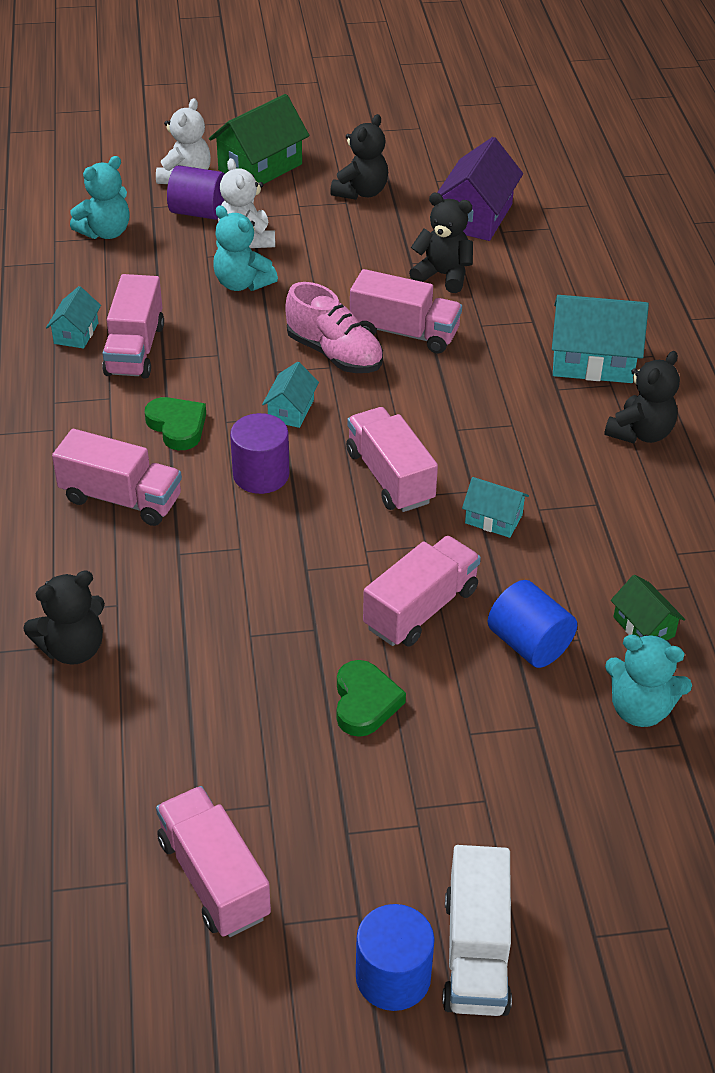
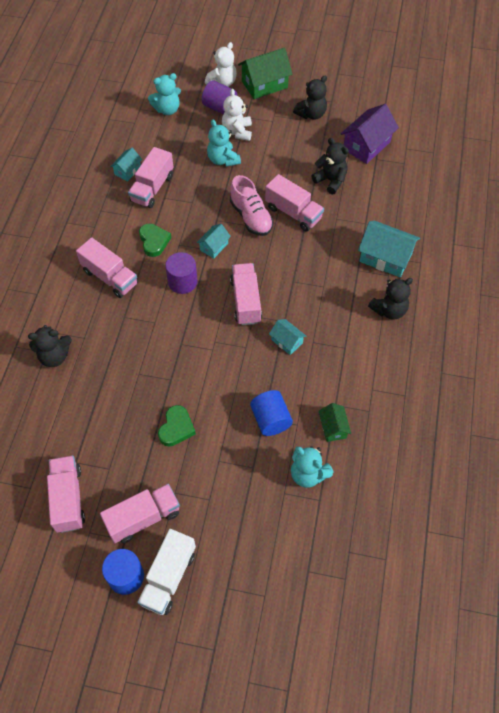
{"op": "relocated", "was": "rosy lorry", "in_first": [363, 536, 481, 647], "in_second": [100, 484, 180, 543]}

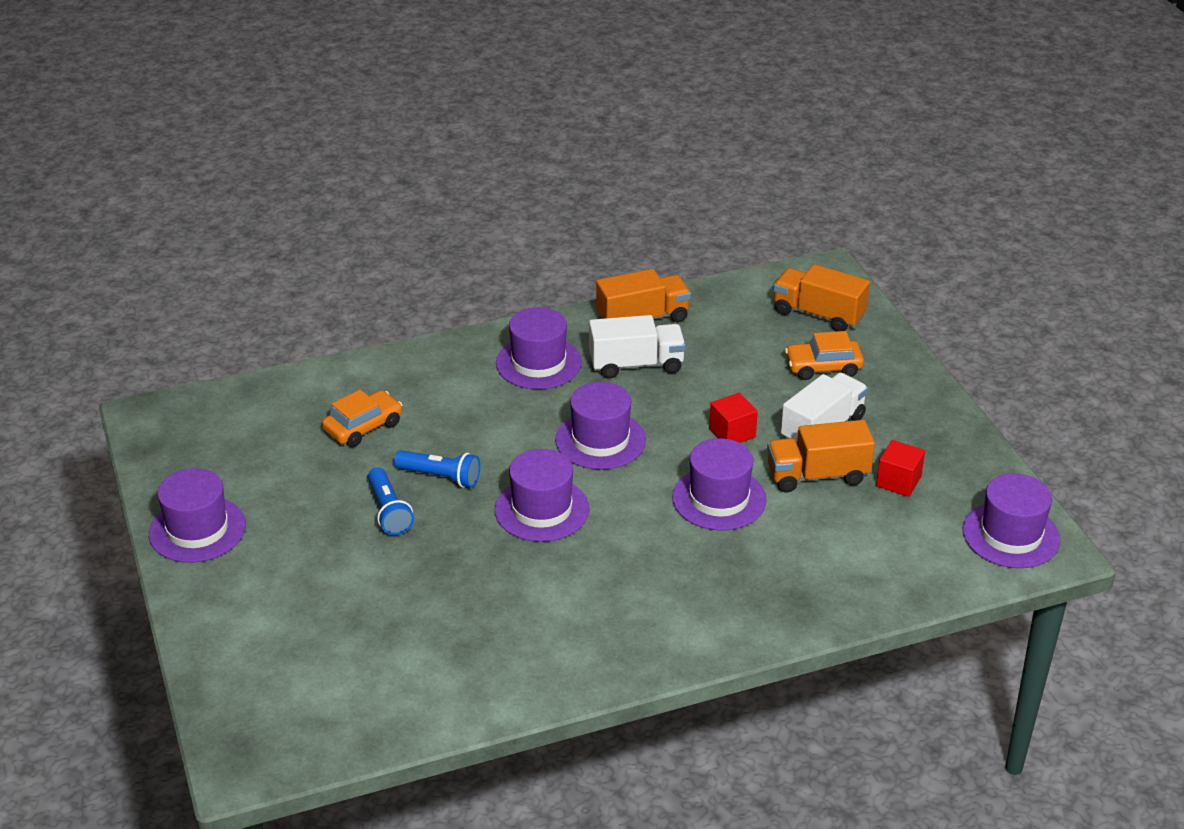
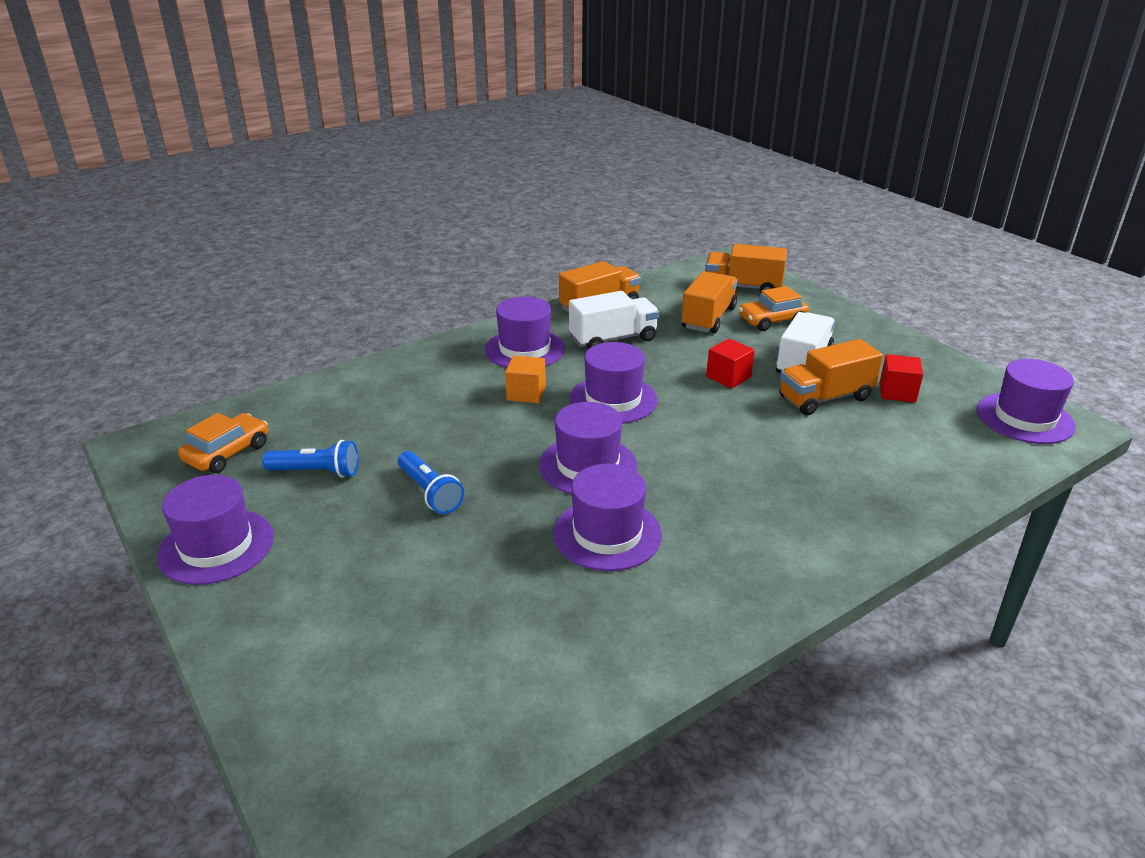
{"op": "appeared", "now": "orange solid cube", "in_second": [505, 356, 546, 403]}
{"op": "appeared", "now": "orange lorry", "in_second": [682, 271, 738, 333]}
{"op": "relocated", "was": "orange automobile", "in_first": [322, 390, 402, 447], "in_second": [178, 413, 268, 473]}
{"op": "relocated", "was": "royal blue pocket torch", "in_first": [394, 450, 480, 488], "in_second": [262, 440, 359, 478]}
{"op": "relocated", "was": "royal purple tall hat", "in_first": [672, 438, 767, 530], "in_second": [553, 464, 662, 571]}

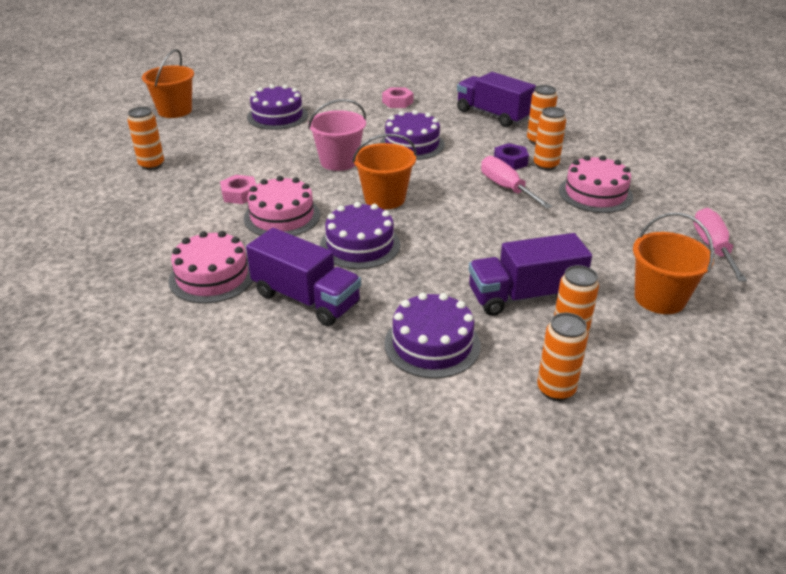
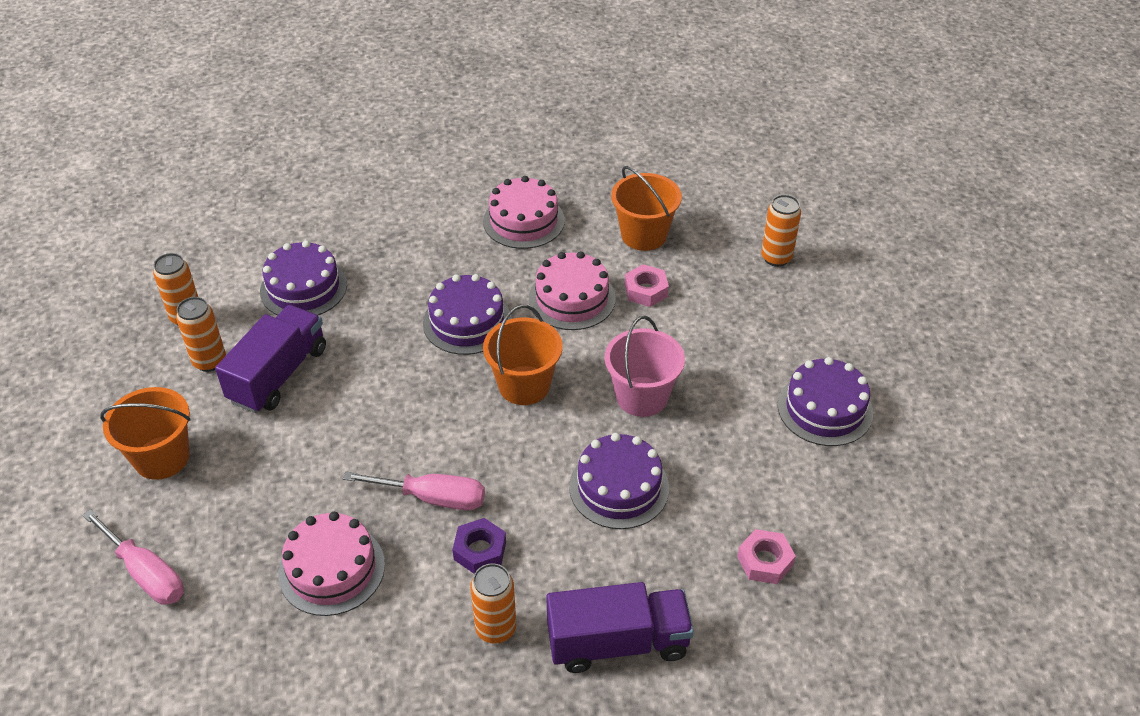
{"op": "missing", "was": "royal purple lorry", "in_first": [246, 228, 361, 326]}
{"op": "missing", "was": "orange tin", "in_first": [534, 107, 566, 170]}
{"op": "relocated", "was": "orange pail", "in_first": [142, 49, 194, 118], "in_second": [611, 166, 682, 251]}

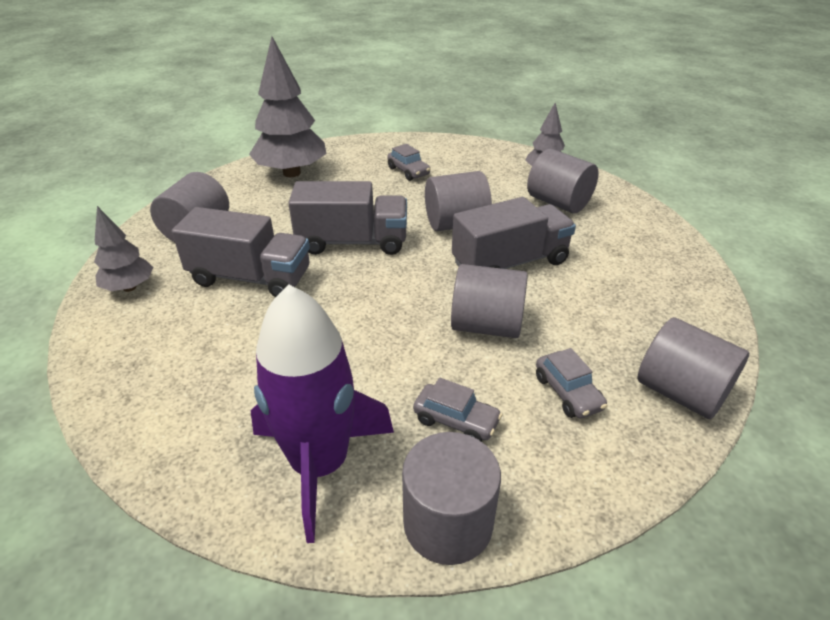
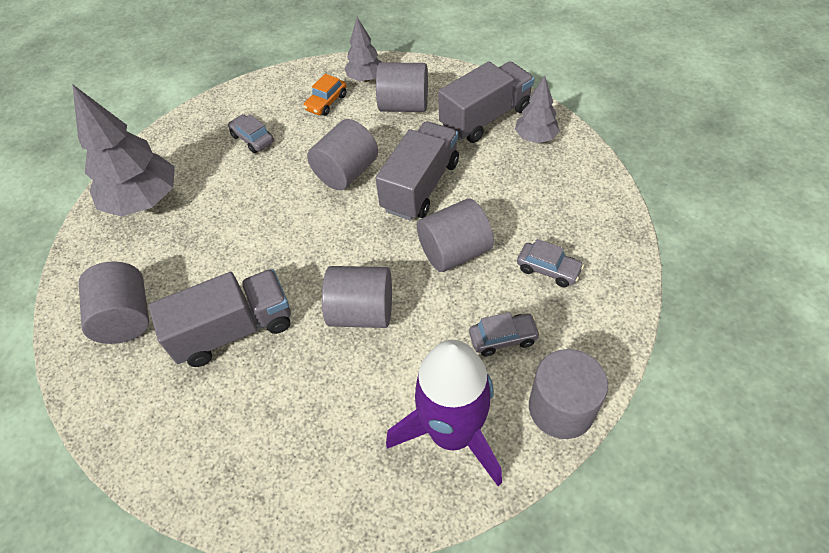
{"op": "appeared", "now": "orange automobile", "in_second": [303, 74, 346, 116]}
{"op": "relocated", "was": "ash-grey tree", "in_first": [94, 206, 153, 292], "in_second": [515, 75, 560, 143]}
{"op": "relocated", "was": "ash-grey lorry", "in_first": [288, 181, 407, 255], "in_second": [438, 62, 534, 143]}
{"op": "relocated", "was": "ash-grey cylinder shape", "in_first": [638, 317, 749, 419], "in_second": [322, 266, 392, 328]}
{"op": "spun", "was": "ash-grey automobile", "in_first": [387, 144, 430, 181], "in_second": [228, 114, 274, 153], "clockwise": -150}

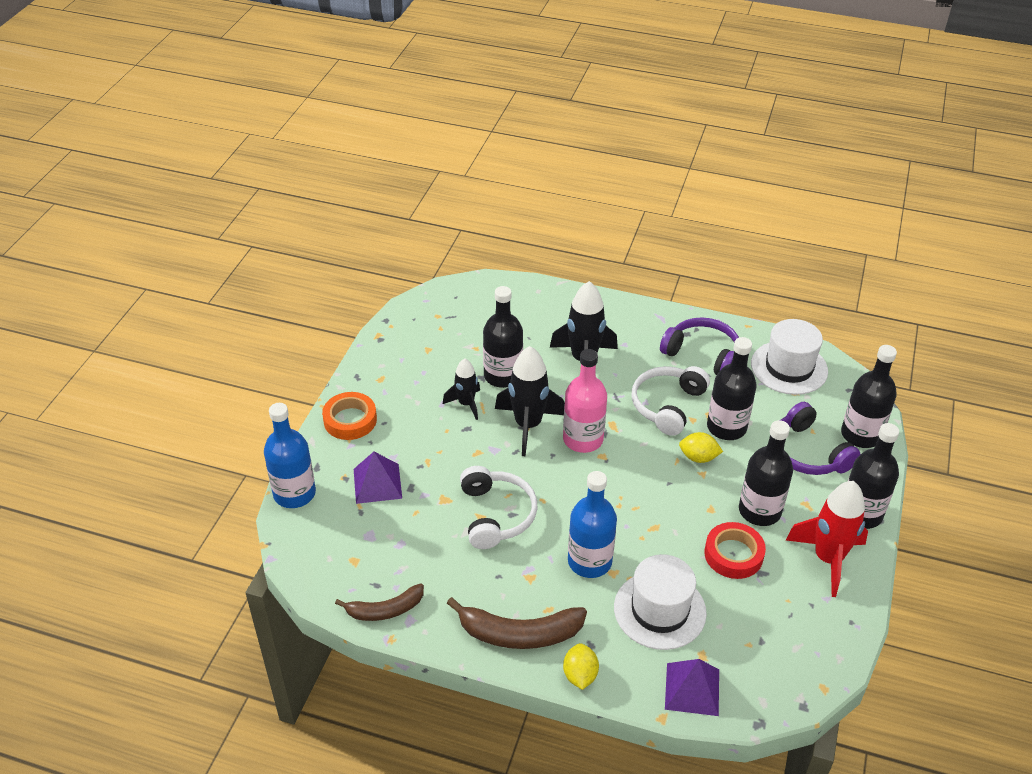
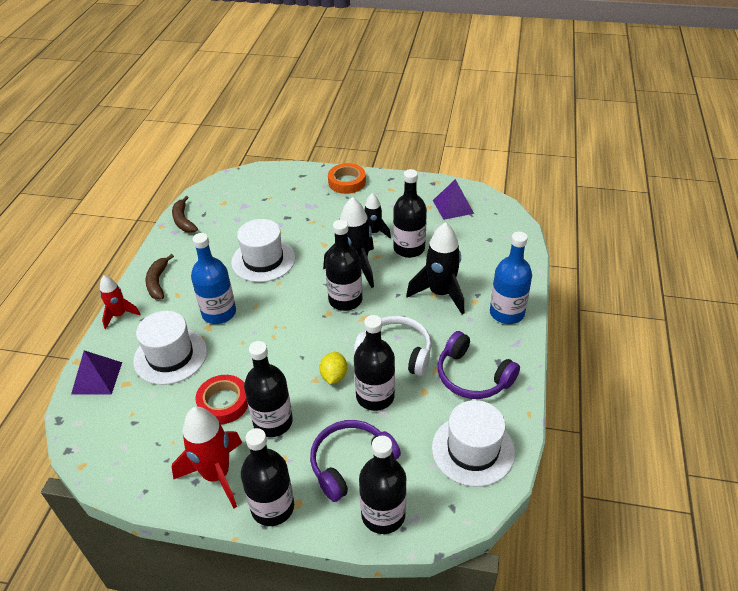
{"op": "relocated", "was": "royal blue drink bottle", "in_first": [264, 403, 316, 508], "in_second": [490, 232, 532, 324]}
{"op": "relocated", "was": "royal purple solid pyramid", "in_first": [354, 452, 402, 504], "in_second": [433, 179, 474, 220]}
{"op": "exchanged", "was": "snow-white headphones", "now": "snow-white tall hat", "in_first": [460, 466, 537, 549], "in_second": [231, 219, 295, 282]}
{"op": "exchanged", "was": "yellow toy lemon", "now": "red rocket", "in_first": [563, 643, 599, 690], "in_second": [100, 275, 141, 329]}
{"op": "colour", "was": "rosy drink bottle", "now": "jet-black drink bottle", "in_first": [563, 349, 607, 453], "in_second": [325, 220, 362, 311]}
{"op": "spun", "was": "royal purple headphones", "in_first": [660, 317, 739, 375], "in_second": [438, 331, 520, 399], "clockwise": 105}
{"op": "size", "was": "russet banana fruit", "in_first": [447, 597, 587, 649], "in_second": [145, 254, 174, 300], "ratio": 0.64}

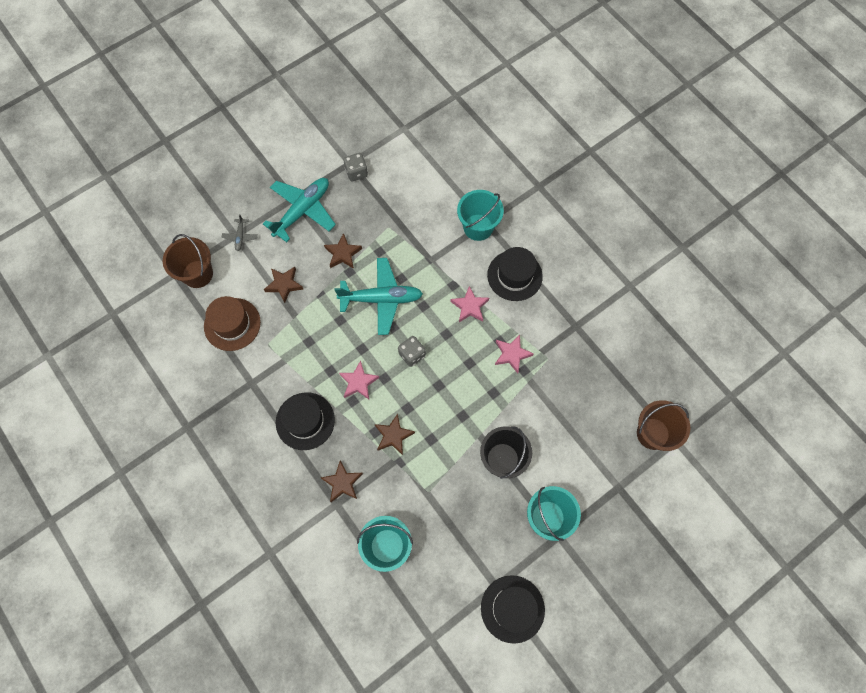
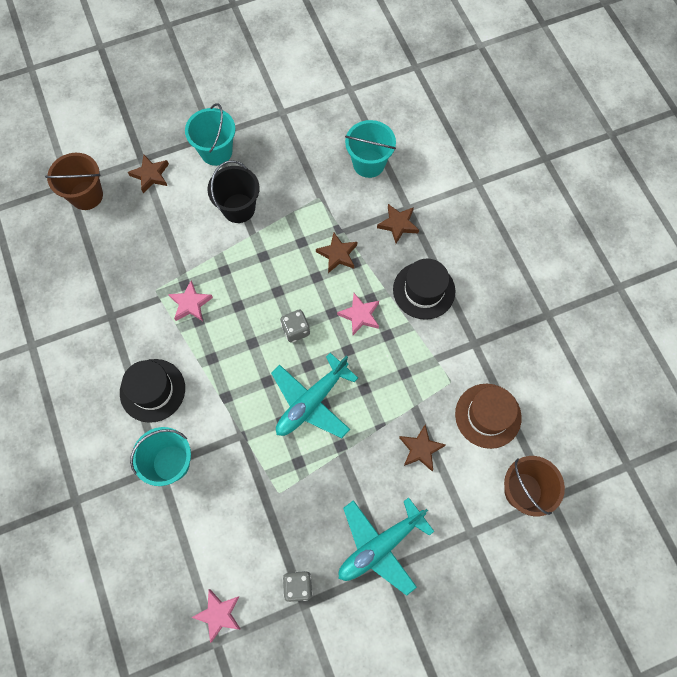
{"op": "missing", "was": "ash-grey toy plane", "in_first": [222, 214, 258, 251]}
{"op": "missing", "was": "jet-black tall hat", "in_first": [481, 575, 545, 644]}
{"op": "relocated", "was": "russet star", "in_first": [324, 233, 362, 269], "in_second": [128, 155, 169, 193]}
{"op": "relocated", "was": "rosy star", "in_first": [450, 286, 489, 322], "in_second": [191, 589, 241, 643]}
{"op": "spun", "was": "turquoise toy plane", "in_first": [334, 258, 423, 335], "in_second": [271, 353, 358, 438], "clockwise": -60}

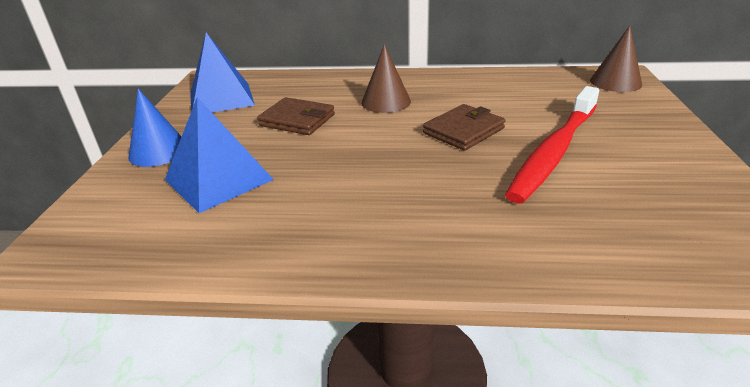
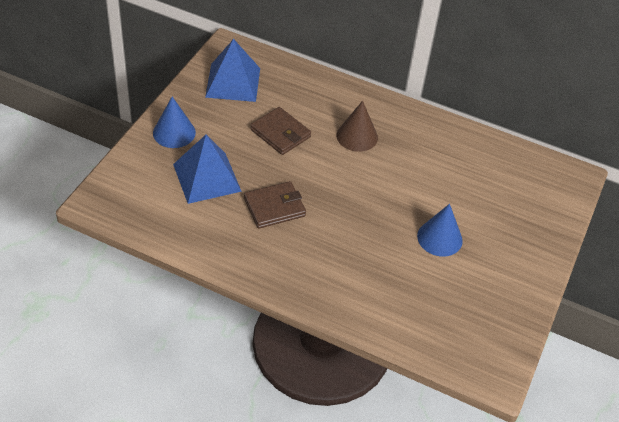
{"op": "missing", "was": "russet cone shape", "in_first": [590, 26, 642, 92]}
{"op": "relocated", "was": "russet billfold", "in_first": [423, 104, 506, 151], "in_second": [244, 181, 306, 229]}
{"op": "exchanged", "was": "red dental brush", "now": "royal blue cone shape", "in_first": [505, 86, 599, 204], "in_second": [417, 204, 463, 257]}

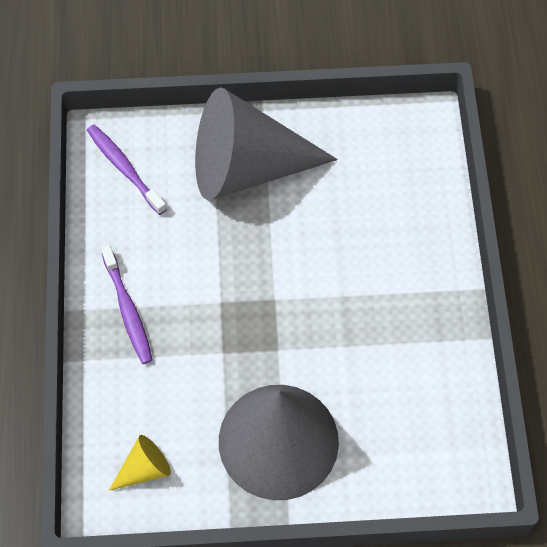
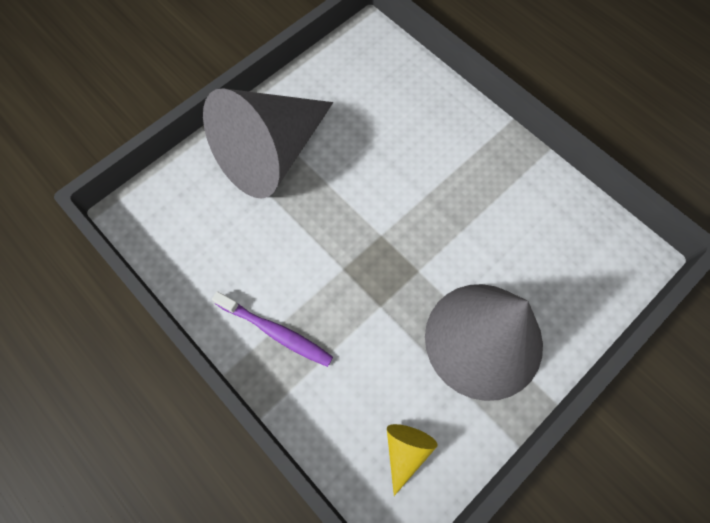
{"op": "missing", "was": "royal purple dental brush", "in_first": [87, 125, 167, 215]}

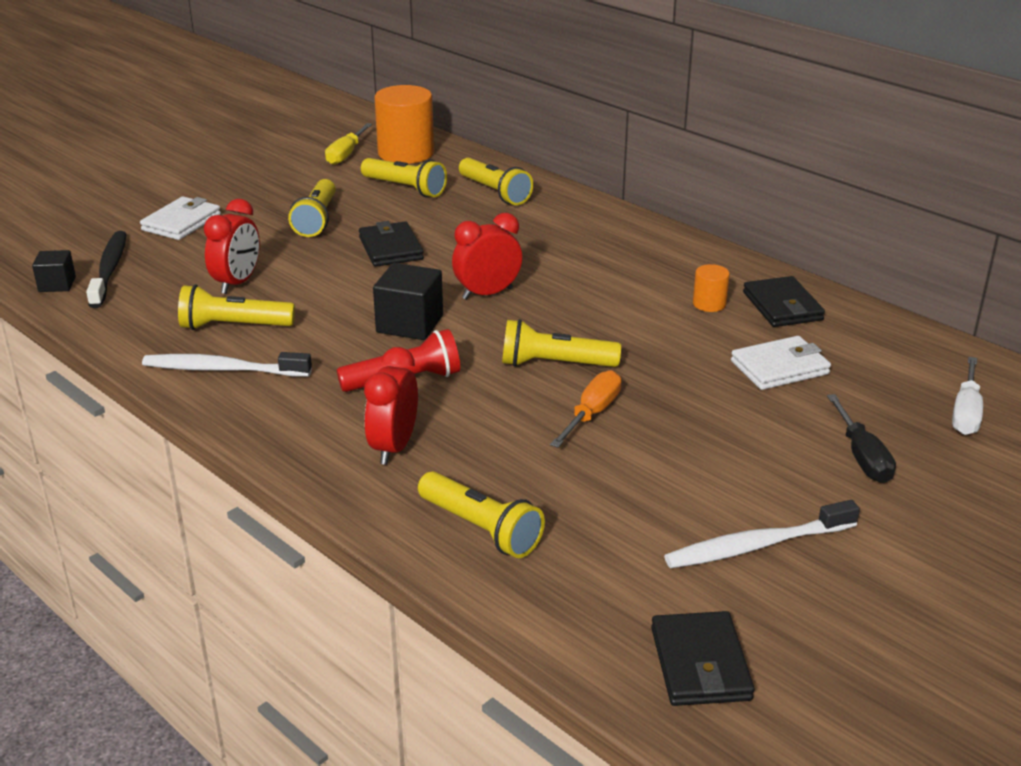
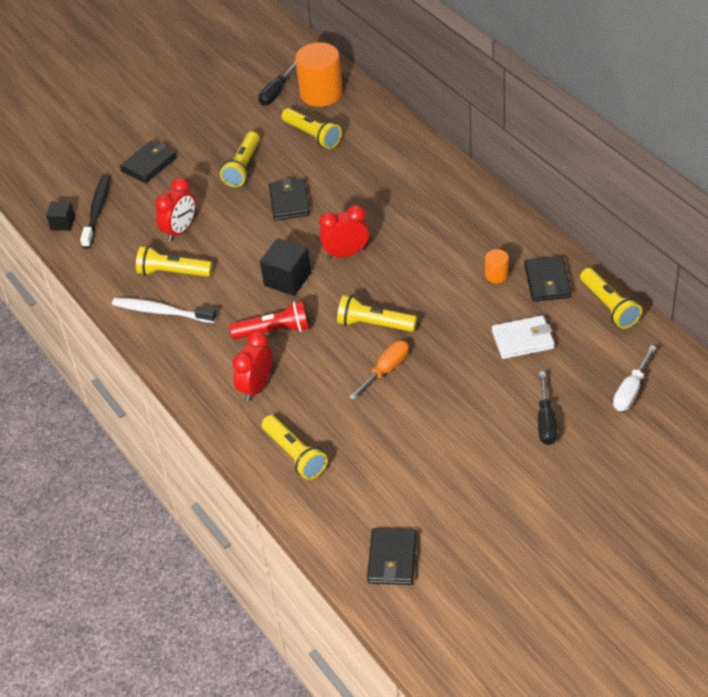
{"op": "missing", "was": "snow-white dental brush", "in_first": [664, 500, 860, 568]}
{"op": "relocated", "was": "yellow pocket torch", "in_first": [459, 158, 533, 205], "in_second": [580, 268, 642, 329]}
{"op": "colour", "was": "snow-white billfold", "now": "jet-black billfold", "in_first": [140, 196, 221, 240], "in_second": [120, 140, 177, 183]}
{"op": "colour", "was": "yellow screwdriver", "now": "jet-black screwdriver", "in_first": [325, 123, 372, 165], "in_second": [258, 61, 296, 105]}

